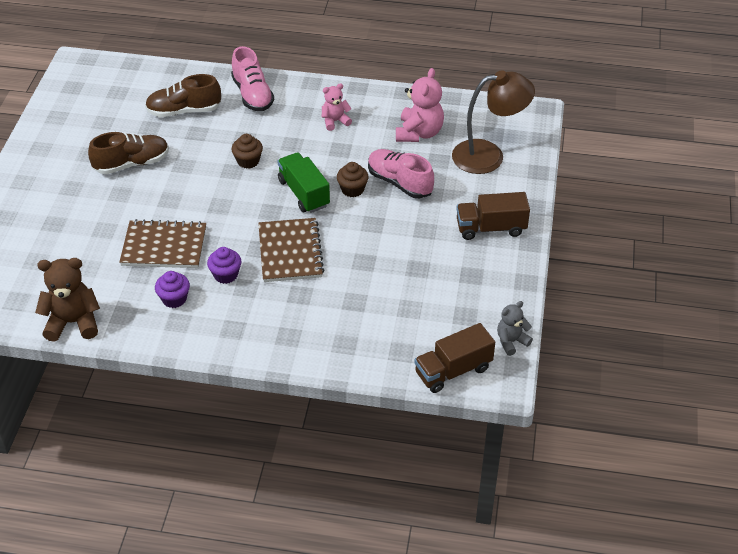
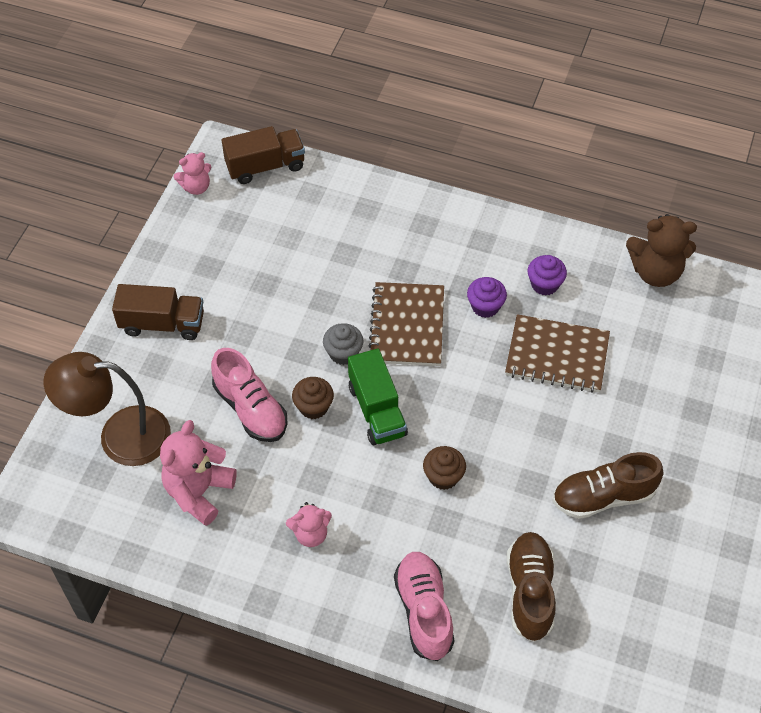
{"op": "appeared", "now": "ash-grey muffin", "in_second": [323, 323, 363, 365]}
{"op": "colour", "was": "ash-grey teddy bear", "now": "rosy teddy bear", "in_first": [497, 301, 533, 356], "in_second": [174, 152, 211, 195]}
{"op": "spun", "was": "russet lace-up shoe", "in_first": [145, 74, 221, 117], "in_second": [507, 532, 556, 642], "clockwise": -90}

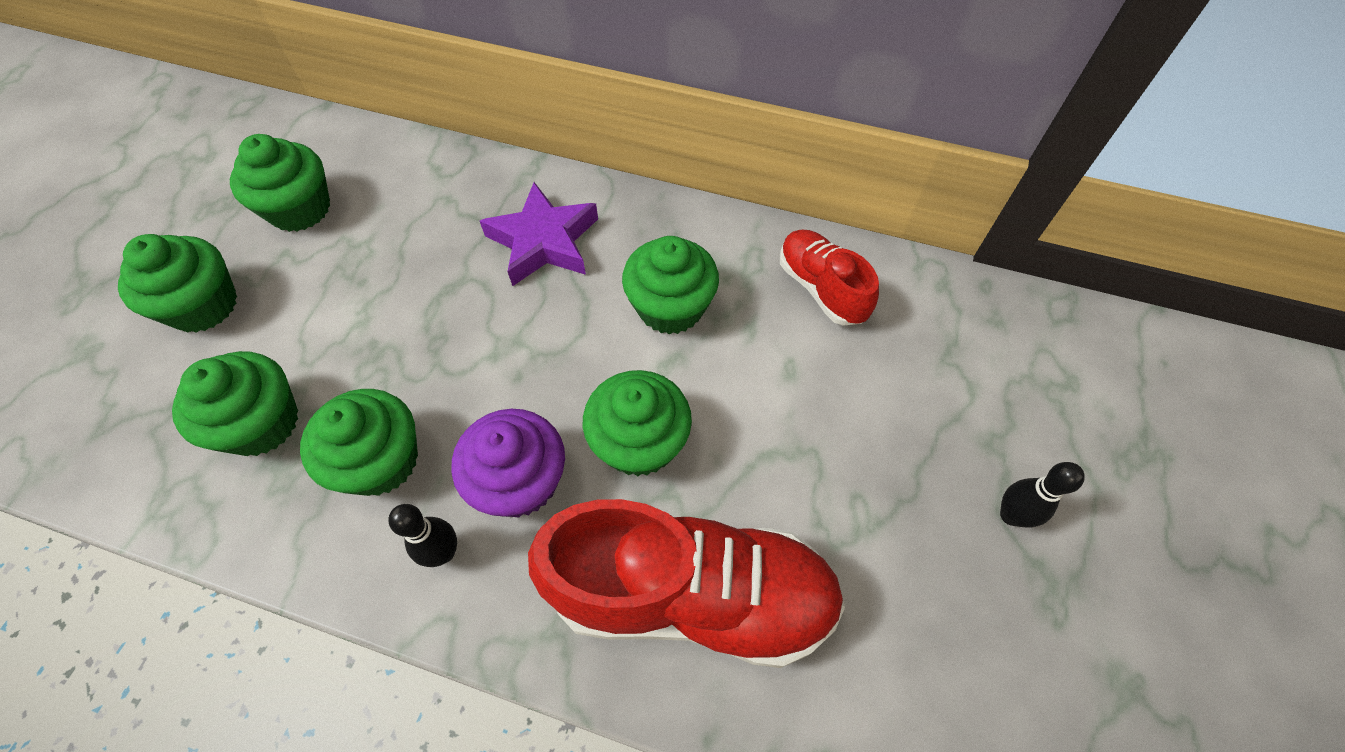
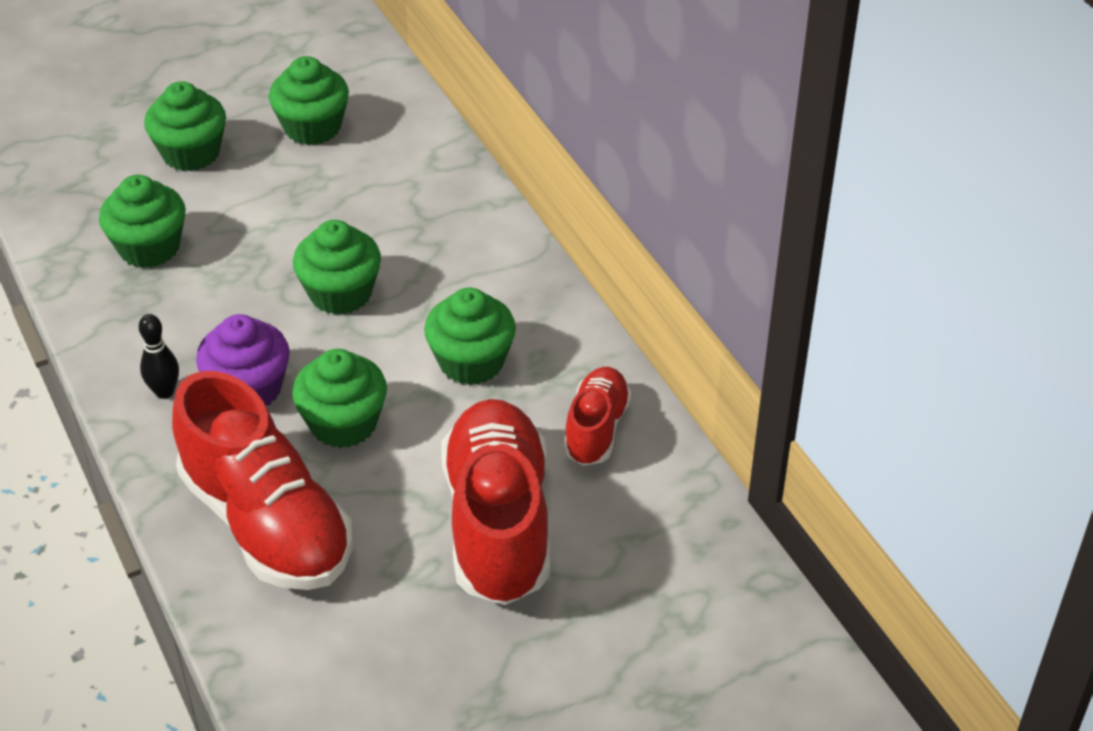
{"op": "missing", "was": "royal purple star", "in_first": [480, 182, 598, 286]}
{"op": "missing", "was": "jet-black bowling pin", "in_first": [1000, 462, 1085, 527]}
{"op": "appeared", "now": "red lace-up shoe", "in_second": [441, 399, 550, 605]}
{"op": "relocated", "was": "green muffin", "in_first": [300, 389, 418, 496], "in_second": [293, 220, 381, 315]}

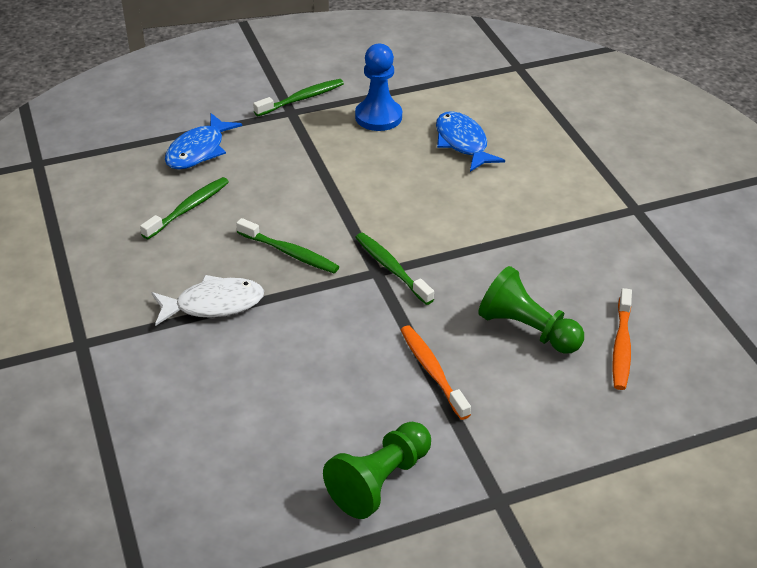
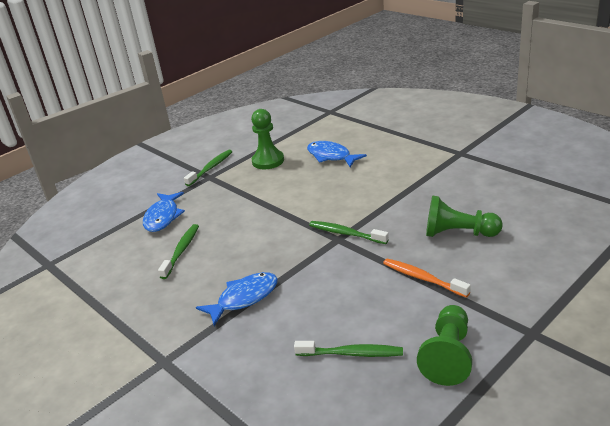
{"op": "missing", "was": "orange dental brush", "in_first": [612, 288, 632, 390]}
{"op": "relocated", "was": "green dental brush", "in_first": [236, 218, 339, 273], "in_second": [294, 341, 403, 357]}
{"op": "colour", "was": "snow-white fish", "now": "royal blue fish", "in_first": [151, 275, 264, 326], "in_second": [196, 272, 278, 326]}
{"op": "colour", "was": "royal blue chess pawn", "now": "green chess pawn", "in_first": [355, 44, 402, 131], "in_second": [251, 109, 284, 169]}

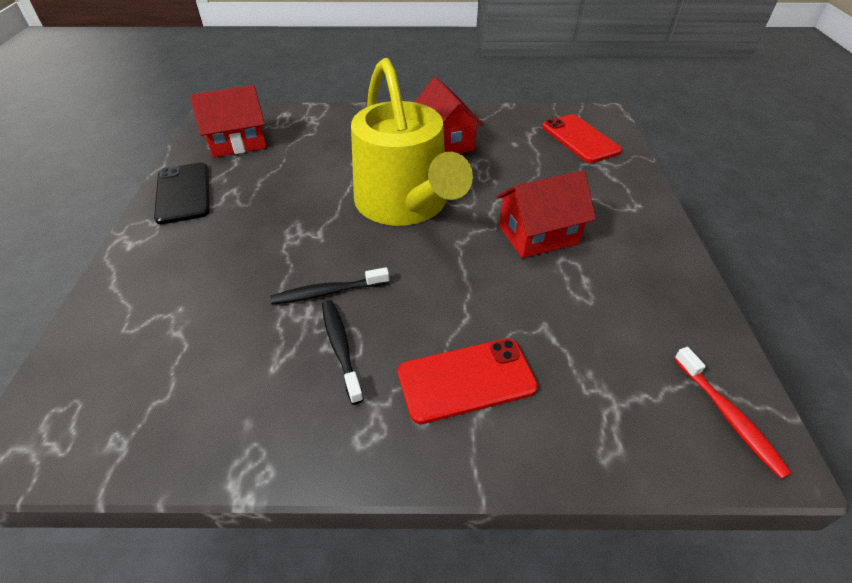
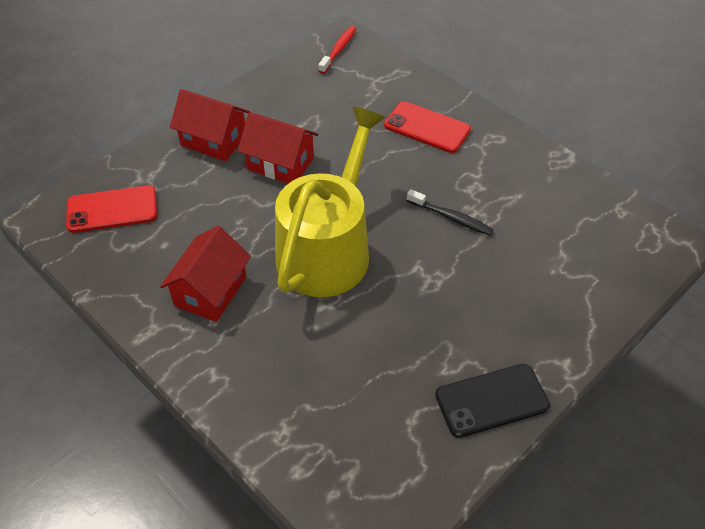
{"op": "missing", "was": "jet-black dental brush", "in_first": [322, 300, 364, 405]}
{"op": "relocated", "was": "red cottage", "in_first": [190, 85, 267, 158], "in_second": [170, 89, 250, 161]}
{"op": "spun", "was": "jet-black smartphone", "in_first": [154, 162, 210, 224], "in_second": [435, 364, 550, 438], "clockwise": 45}
{"op": "spun", "was": "red smartphone", "in_first": [542, 114, 622, 163], "in_second": [66, 185, 157, 233], "clockwise": 60}

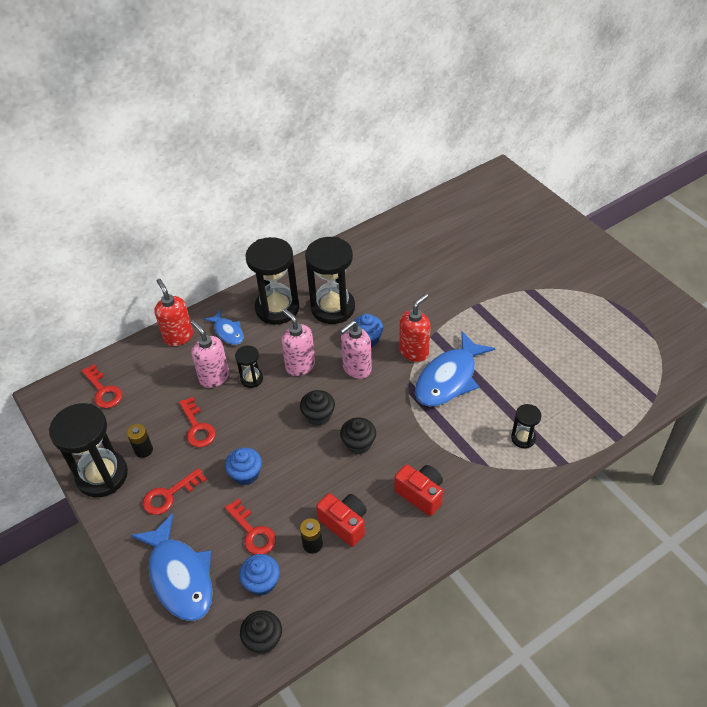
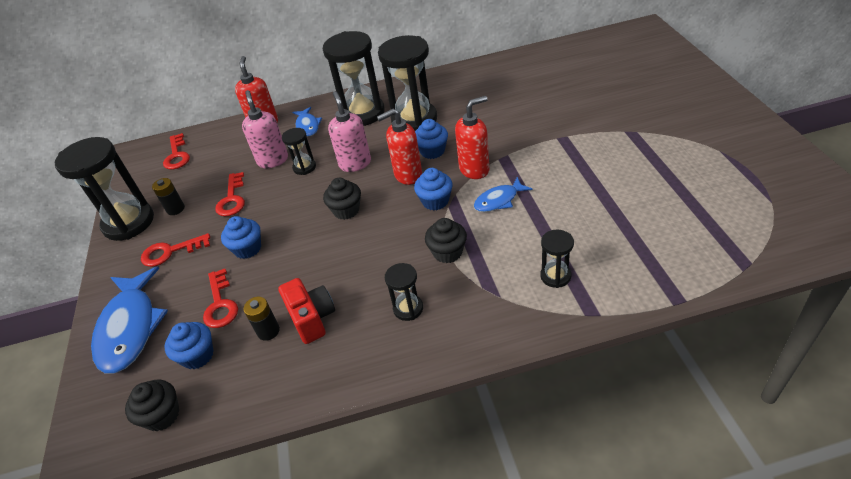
{"op": "appeared", "now": "royal blue muffin", "in_second": [414, 168, 453, 211]}
{"op": "relocated", "was": "jet-black muffin", "in_first": [340, 418, 376, 455], "in_second": [425, 218, 467, 263]}
{"op": "exchanged", "was": "red photo camera", "now": "jet-black sand timer", "in_first": [394, 464, 443, 516], "in_second": [385, 263, 423, 321]}
{"op": "colour", "was": "rosy soap pump", "now": "red soap pump", "in_first": [340, 321, 372, 379], "in_second": [377, 109, 422, 185]}
{"op": "size", "was": "royal blue fish", "in_first": [415, 331, 495, 407], "in_second": [474, 177, 532, 212], "ratio": 0.53}

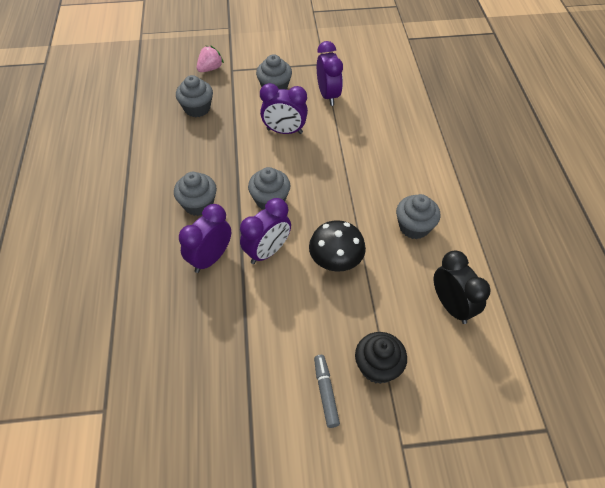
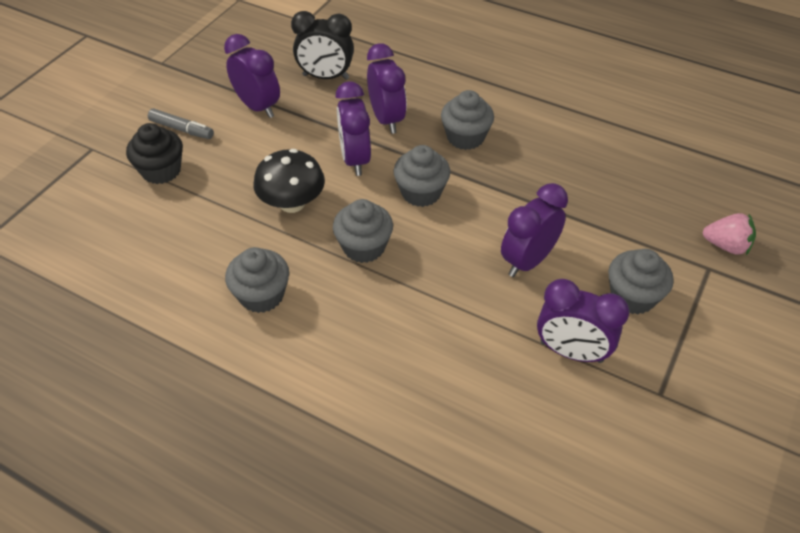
{"op": "appeared", "now": "royal purple alarm clock", "in_second": [224, 34, 280, 118]}
{"op": "relocated", "was": "ash-grey muffin", "in_first": [176, 75, 213, 117], "in_second": [333, 199, 393, 263]}
{"op": "relocated", "was": "jet-black alarm clock", "in_first": [434, 250, 491, 324], "in_second": [291, 11, 354, 80]}
{"op": "spun", "was": "rosy strawberry", "in_first": [197, 46, 224, 72], "in_second": [703, 213, 756, 255], "clockwise": -60}

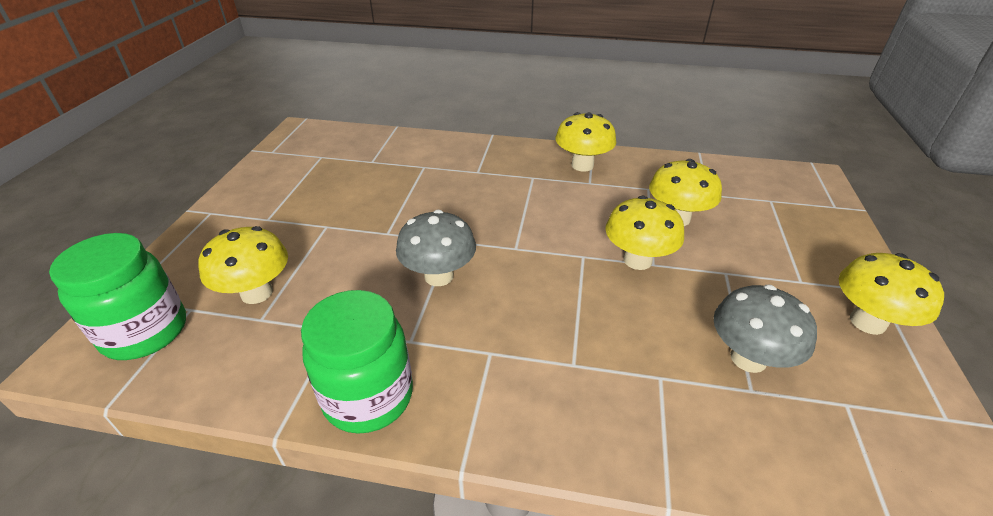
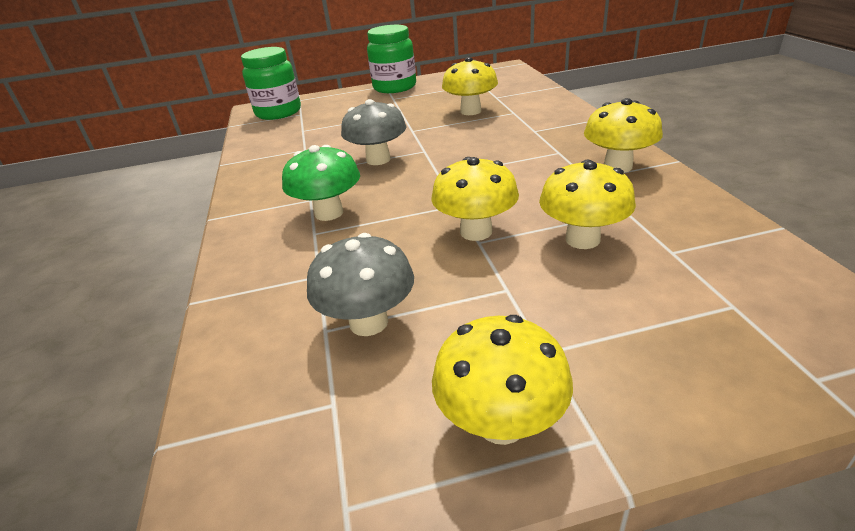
{"op": "appeared", "now": "green mushroom", "in_second": [282, 145, 360, 221]}
{"op": "relocated", "was": "yellow mushroom", "in_first": [198, 226, 288, 304], "in_second": [442, 57, 498, 115]}
{"op": "relocated", "was": "green jar", "in_first": [301, 290, 413, 434], "in_second": [367, 25, 416, 93]}

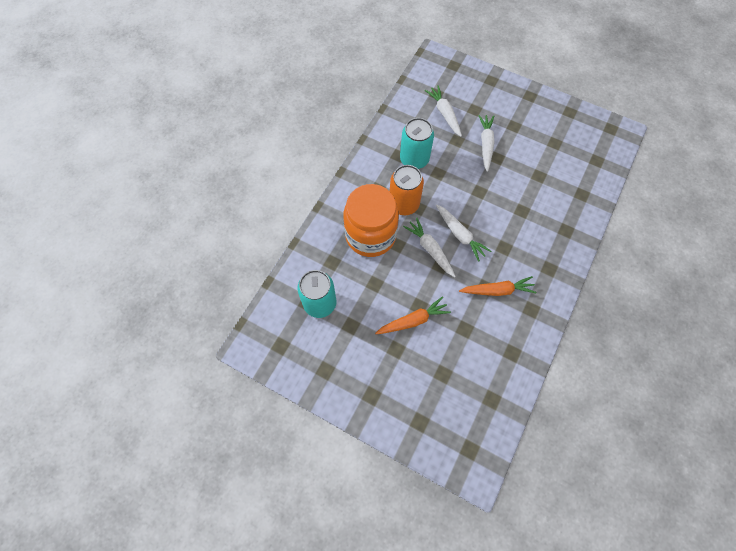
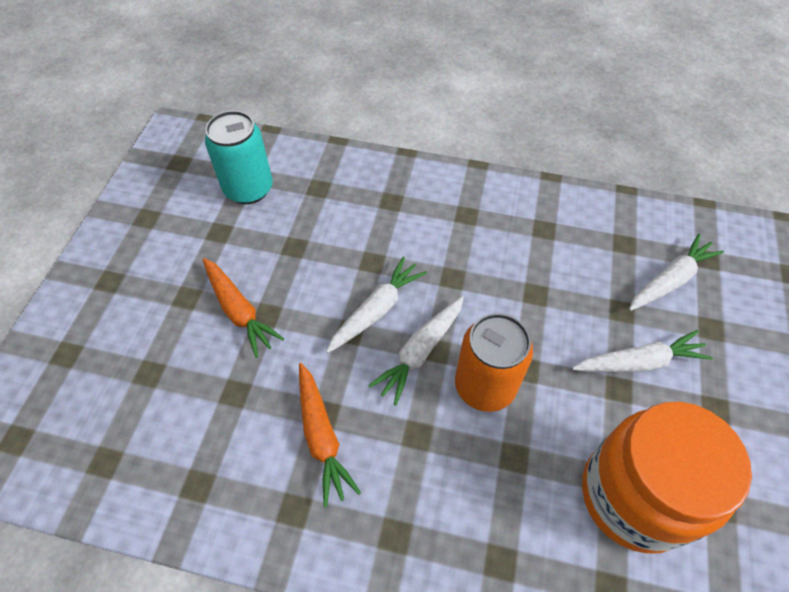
{"op": "missing", "was": "turquoise tin", "in_first": [400, 118, 434, 169]}
{"op": "relocated", "was": "orange jar", "in_first": [343, 184, 399, 257], "in_second": [582, 402, 752, 554]}
{"op": "relocated", "was": "orange tin", "in_first": [390, 165, 424, 215], "in_second": [455, 313, 533, 412]}

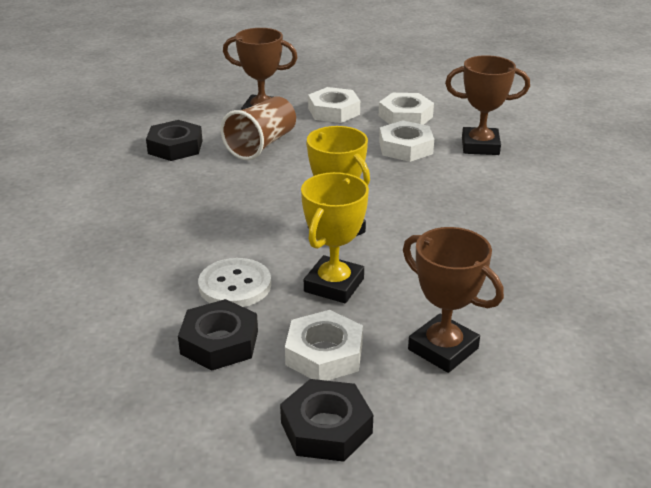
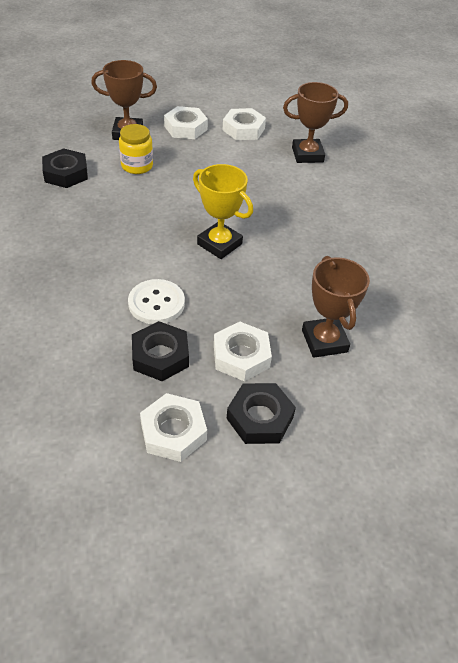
{"op": "missing", "was": "yellow trophy", "in_first": [301, 172, 369, 303]}
{"op": "relocated", "was": "snow-white hexagon nut", "in_first": [379, 120, 434, 162], "in_second": [140, 393, 207, 462]}
{"op": "exchanged", "was": "russet cup", "now": "yellow jar", "in_first": [220, 97, 296, 160], "in_second": [119, 124, 153, 174]}
{"op": "spun", "was": "russet trophy", "in_first": [403, 227, 504, 373], "in_second": [302, 256, 370, 358], "clockwise": 45}

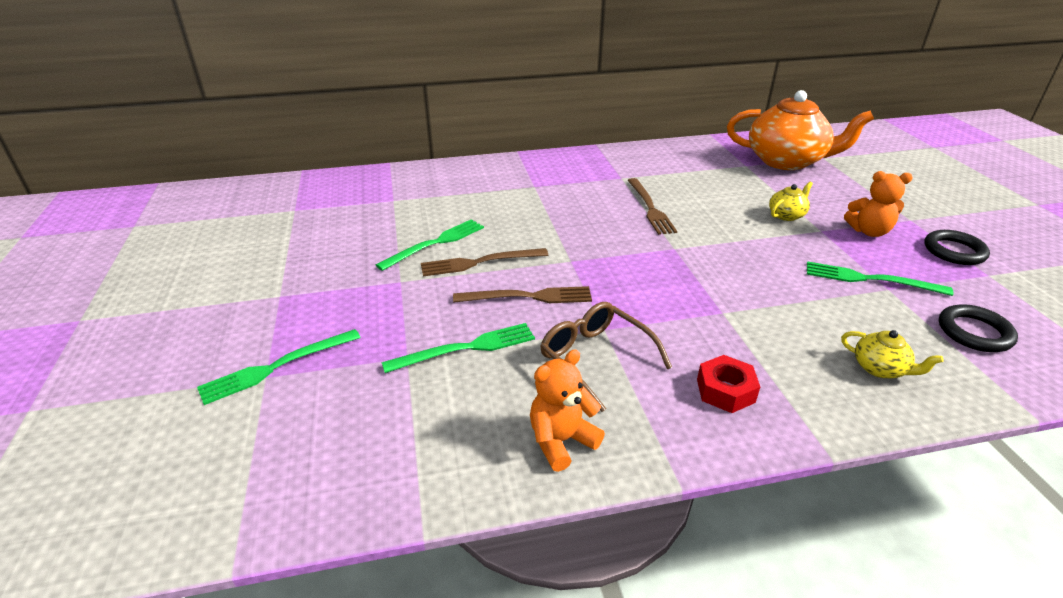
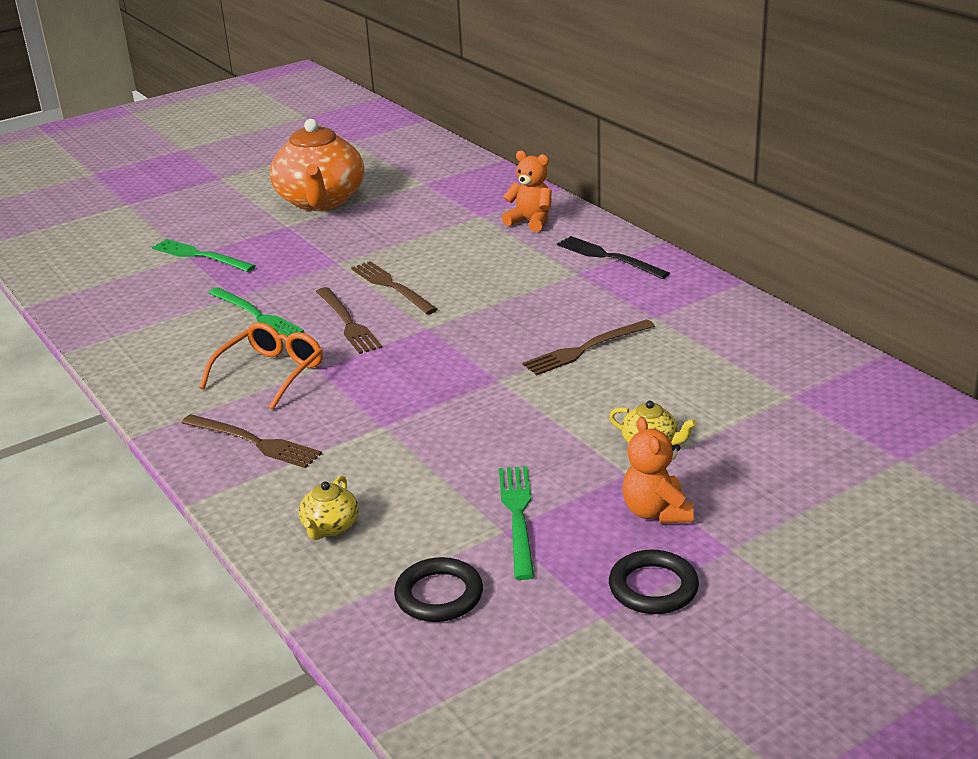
{"op": "missing", "was": "green fork", "in_first": [376, 219, 484, 271]}
{"op": "appeared", "now": "jet-black fork", "in_second": [557, 236, 670, 279]}
{"op": "relocated", "was": "orange teddy bear", "in_first": [530, 350, 605, 472], "in_second": [502, 151, 552, 232]}
{"op": "relocated", "was": "orange teapot", "in_first": [727, 90, 874, 170], "in_second": [270, 119, 364, 211]}
{"op": "exchanged", "was": "red hexagon nut", "now": "russet fork", "in_first": [697, 355, 760, 413], "in_second": [181, 414, 322, 468]}
{"op": "colour", "was": "russet glasses", "now": "orange glasses", "in_first": [540, 302, 672, 412], "in_second": [199, 322, 323, 410]}

